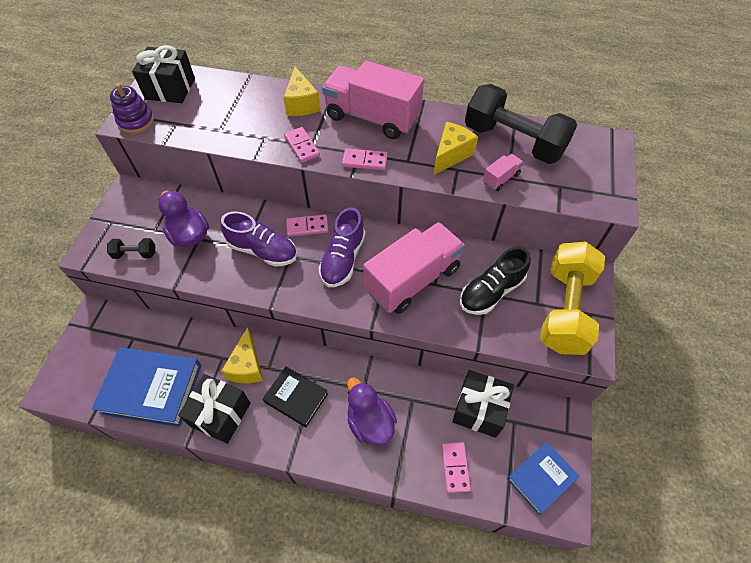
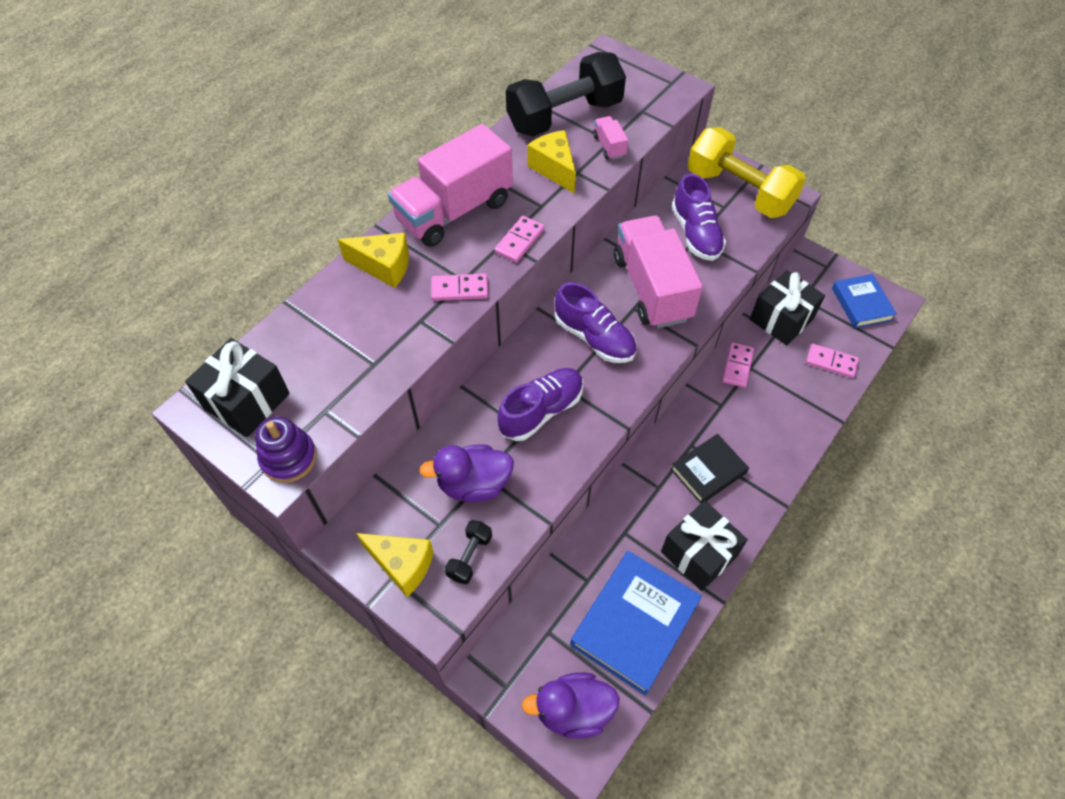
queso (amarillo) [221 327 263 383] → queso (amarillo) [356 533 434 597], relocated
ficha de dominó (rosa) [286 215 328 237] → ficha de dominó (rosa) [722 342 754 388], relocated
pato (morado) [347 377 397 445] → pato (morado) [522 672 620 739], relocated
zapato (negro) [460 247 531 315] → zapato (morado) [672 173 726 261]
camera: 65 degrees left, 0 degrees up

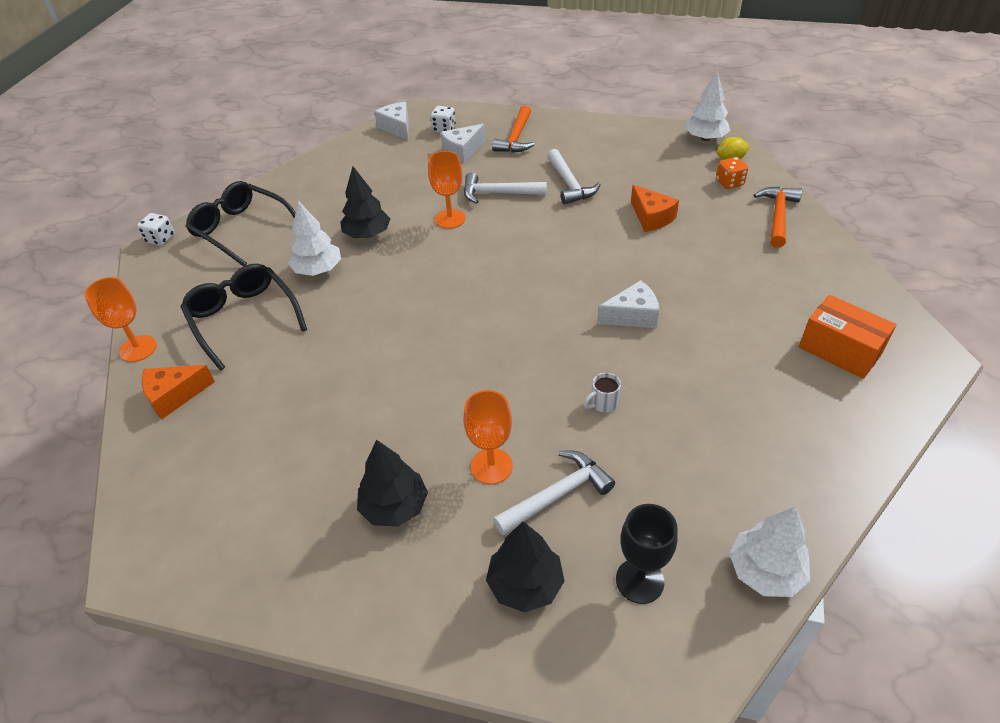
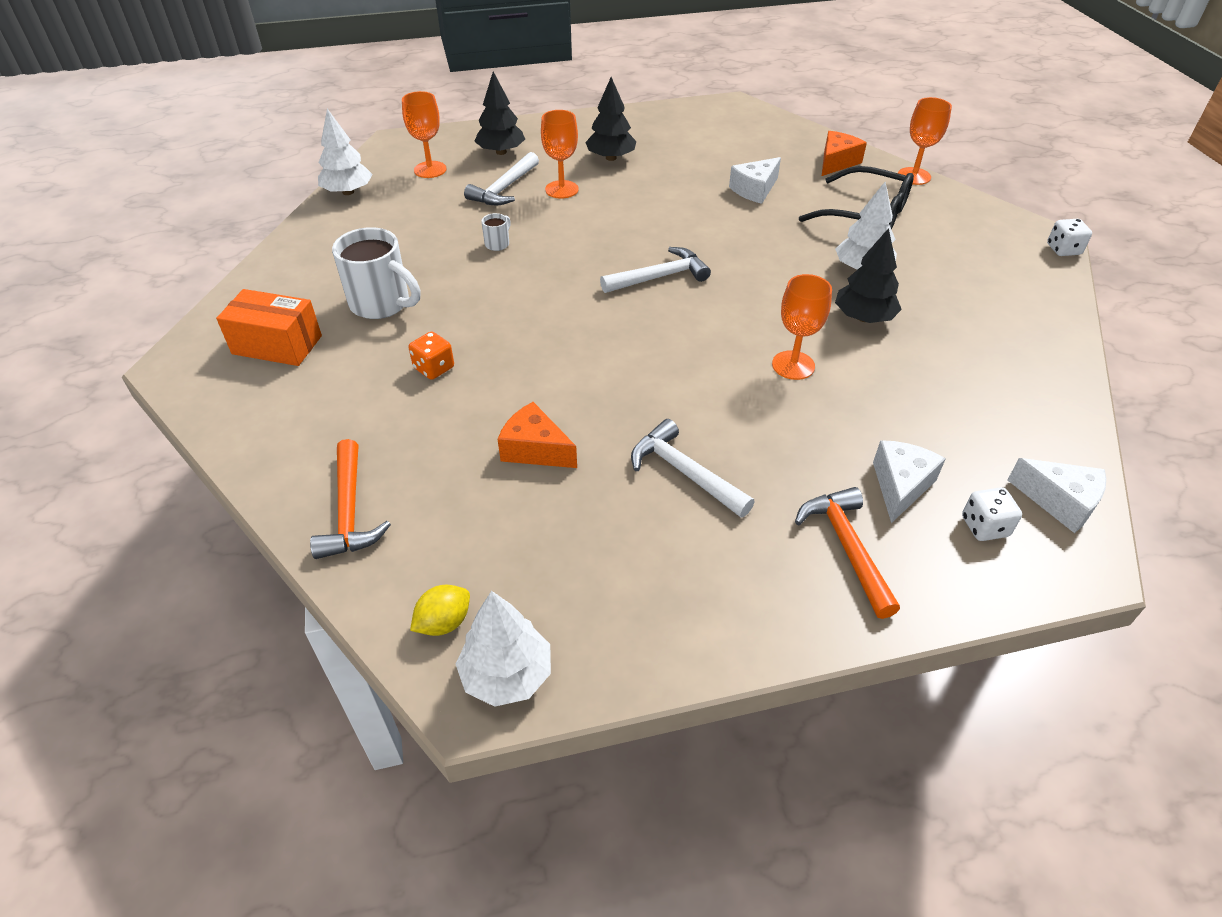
gafas (negro) [186 181 296 267] → -
- → taza (blanco) [332 227 421 319]
martillo (blanco) [464 172 547 204] → martillo (blanco) [600 247 711 293], relocated
queso (blanco) [597 280 659 328] → queso (blanco) [729 157 781 204], relocated
dado (naranja) [716 157 748 189] → dado (naranja) [409 331 454 380], relocated
copa (negro) [616 504 678 604] → copa (naranja) [402 91 447 178]
camera: 150 degrees right, 0 degrees up

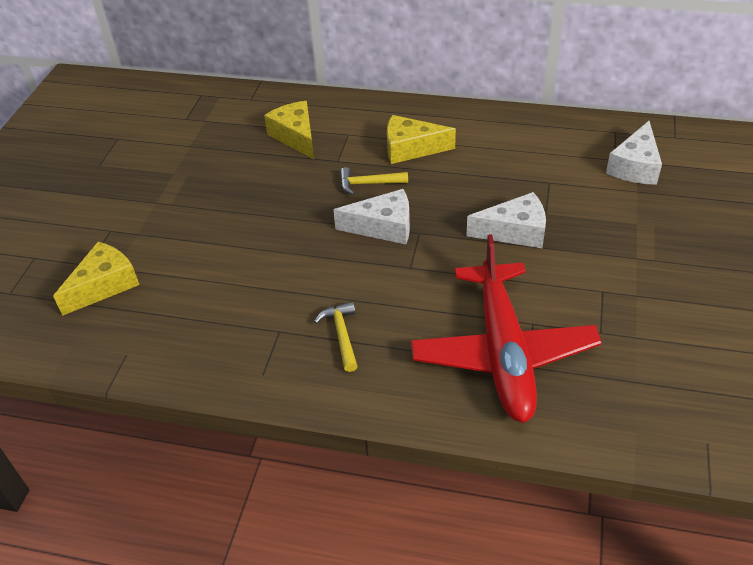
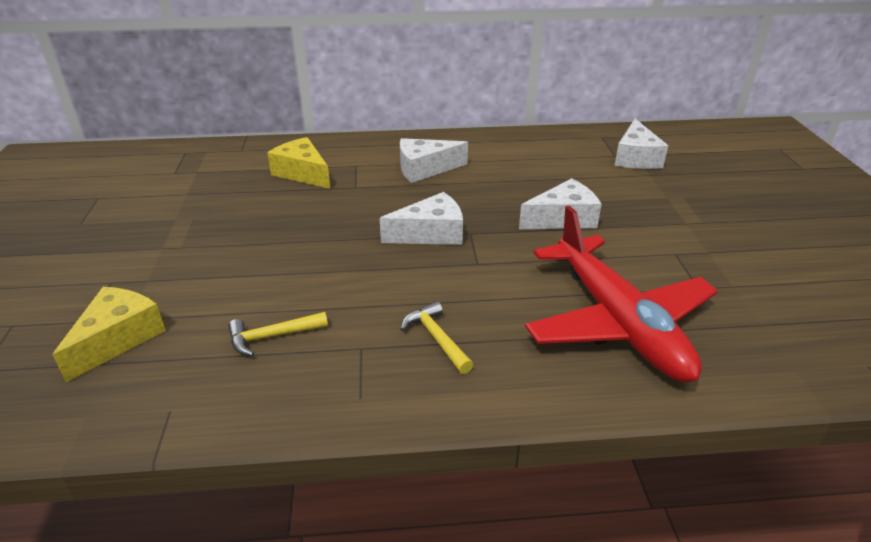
martillo (amarillo) [340 167 408 195] → martillo (amarillo) [228 312 328 356], relocated
queso (amarillo) [387 115 456 164] → queso (blanco) [400 138 468 183]
camera: 20 degrees left, 10 degrees down

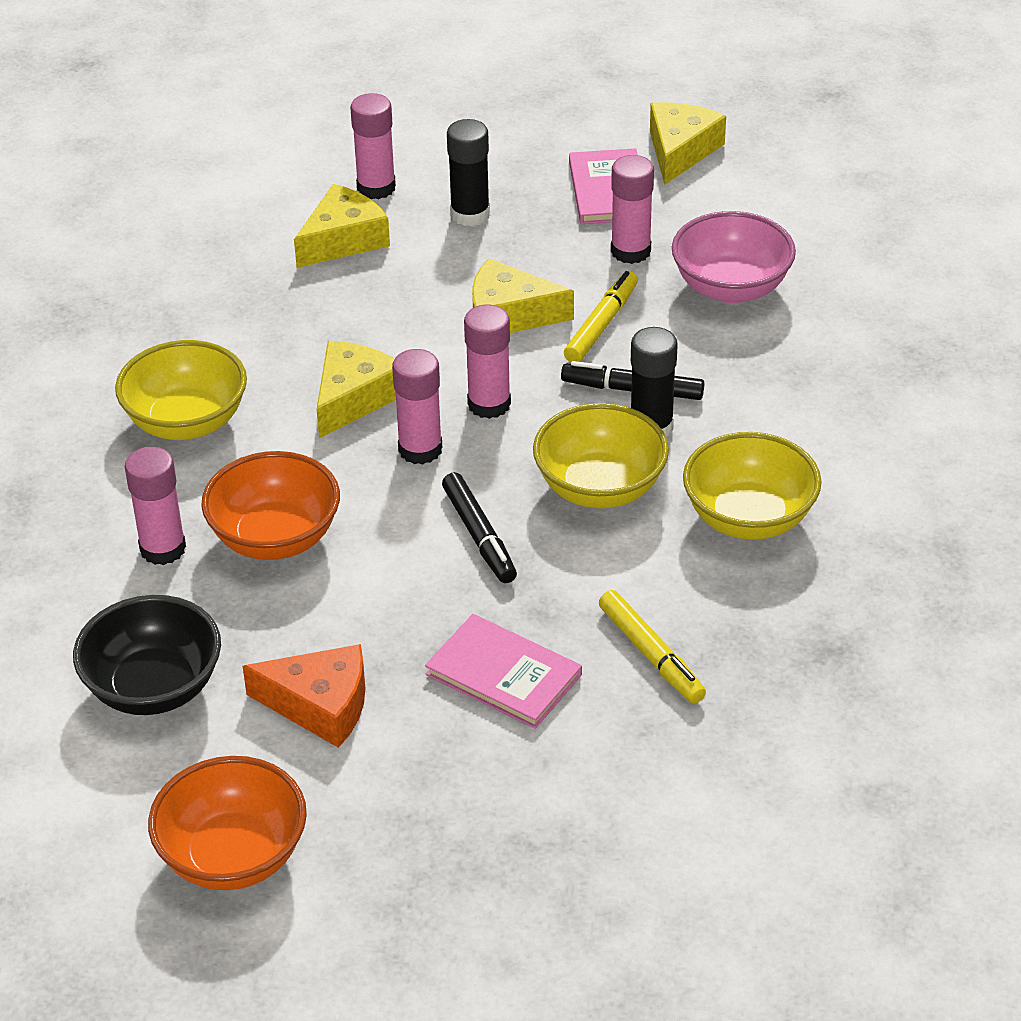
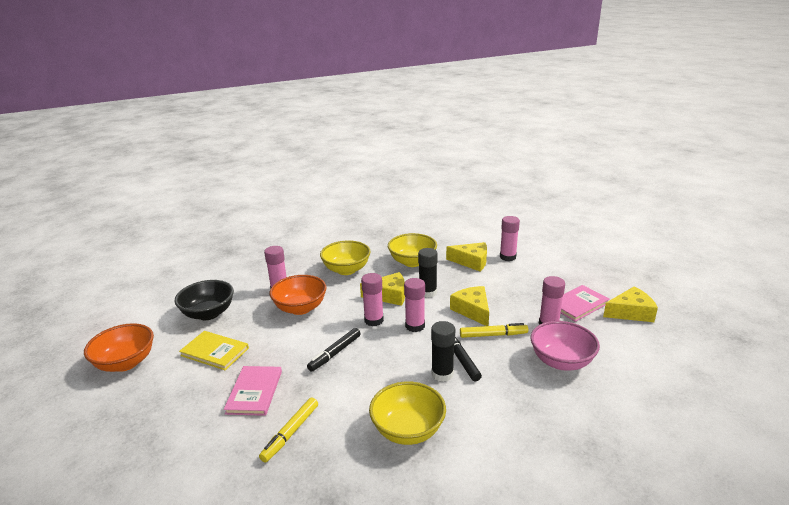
barra de pegamento (negro) [447 119 490 226] → barra de pegamento (negro) [418 248 438 298], relocated
cuenco (amarillo) [533 403 669 508] → cuenco (amarillo) [388 233 437 267], relocated
queso (naranja) [243 644 366 748] → libro (amarillo) [179 331 249 370]
camera: 60 degrees right, 15 degrees down

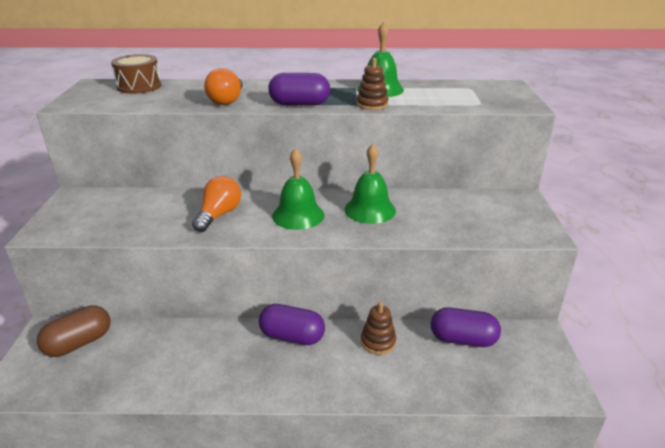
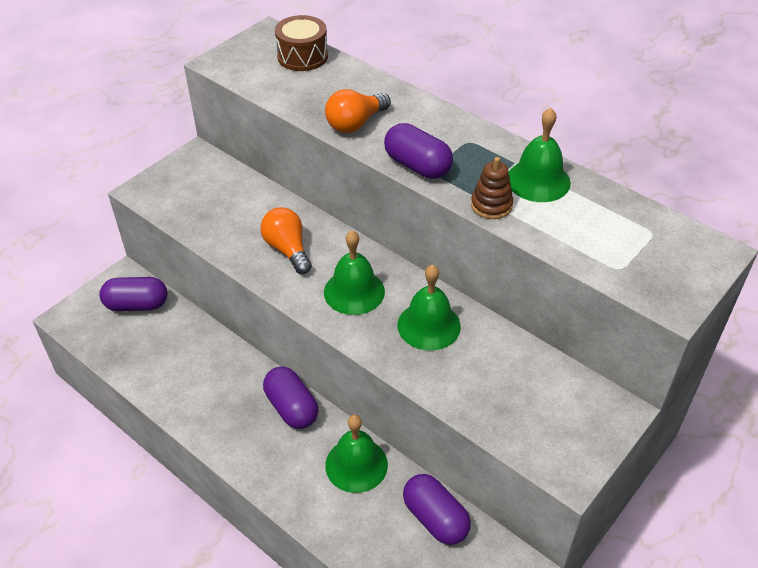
juguete apilable (marrón) [361 302 396 355] → campana (verde) [325 415 388 493]
cápsula (marrón) [37 305 110 357] → cápsula (morado) [100 277 167 311]
bombilla (naranja) [192 176 241 232] → bombilla (naranja) [260 207 312 274], 90 degrees counterclockwise
camera: 40 degrees right, 15 degrees up

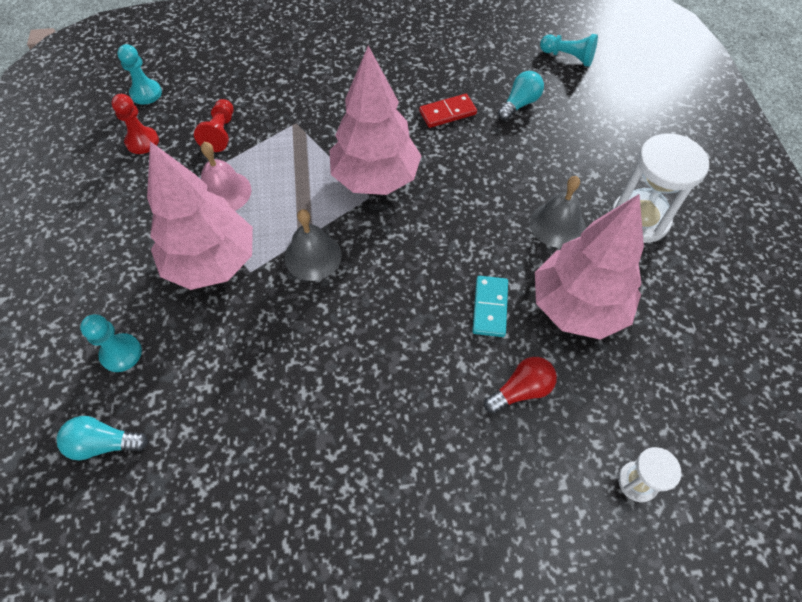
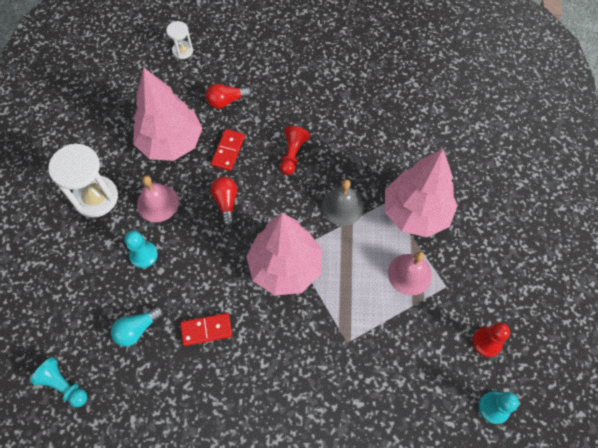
bombilla (turquesa) [57 416 148 460] → -
- → bombilla (rojo) [211 177 237 227]
peón (turquesa) [80 314 142 372] → peón (turquesa) [125 231 158 268], relocated
peón (rojo) [194 99 233 152] → peón (rojo) [280 126 310 175], relocated
ficha de dominó (turquesa) [472 276 508 337] → ficha de dominó (rojo) [211 129 245 171]
campana (gris) [530 176 586 248] → campana (rosa) [137 176 179 222]
camera: 170 degrees left, 5 degrees up

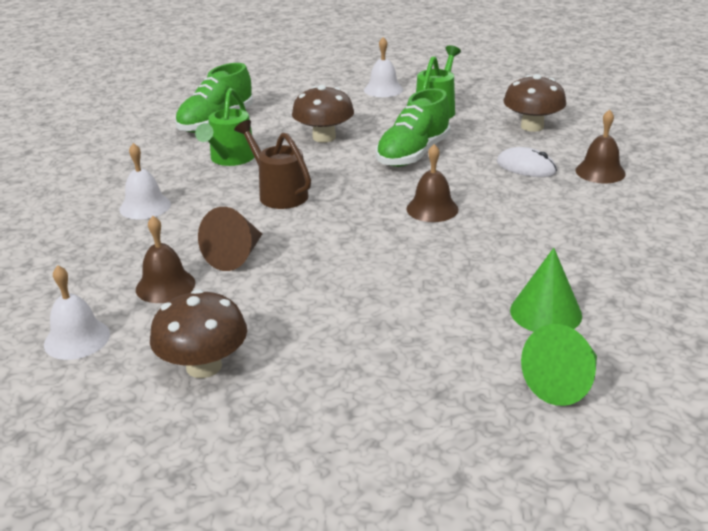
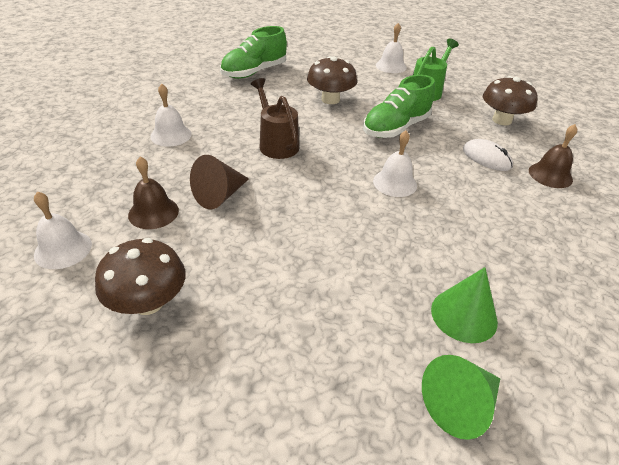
regadera (verde) [195 88 254 166] → -
campana (marrón) [406 144 459 222] → campana (blanco) [373 131 417 197]
camera: 10 degrees right, 10 degrees up

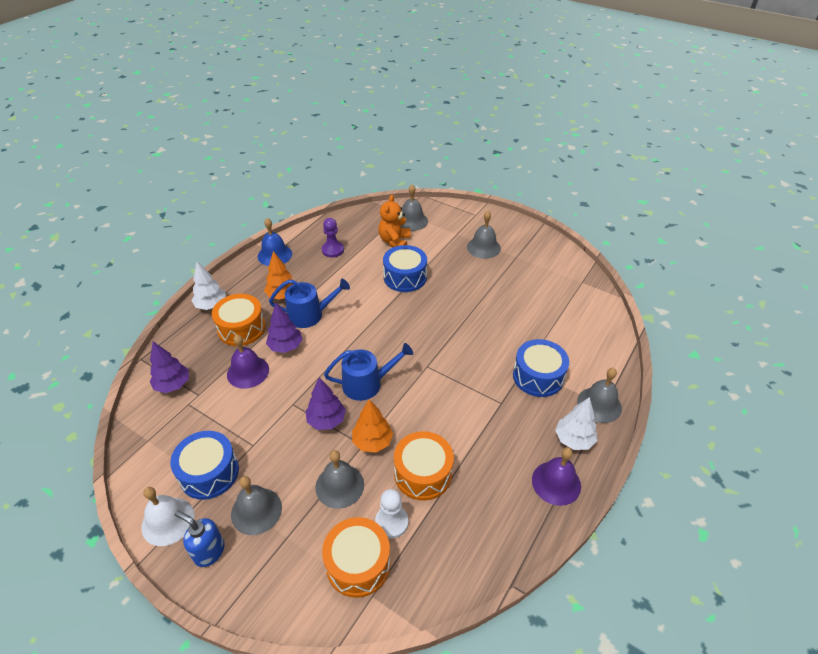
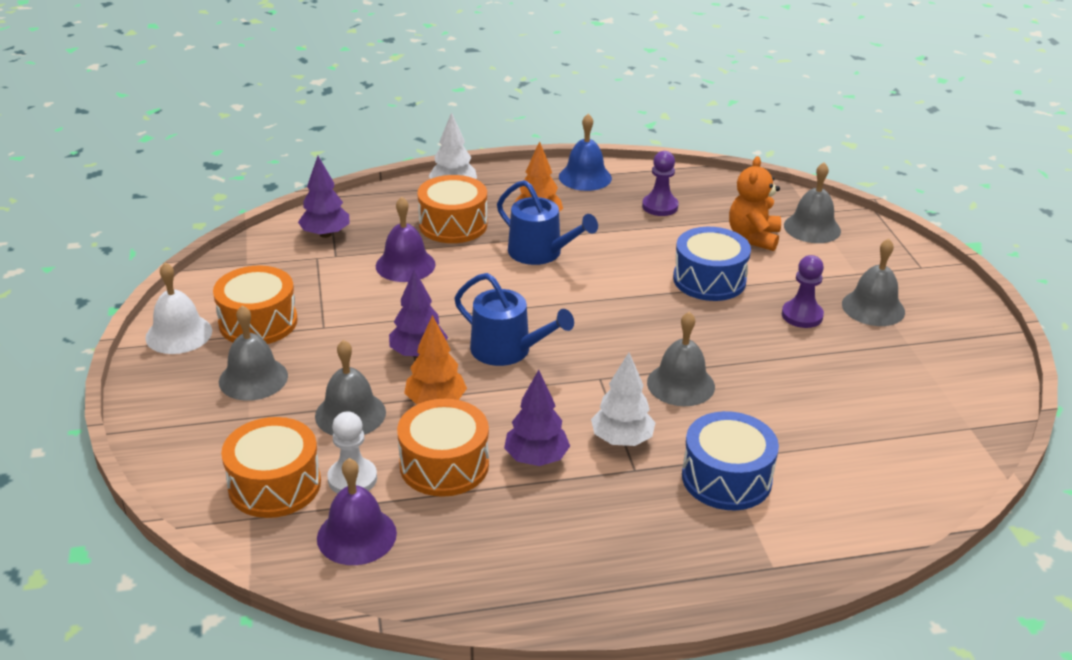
dispensador de jabón (azul) [174 510 225 567] → -
- → peón (morado) [782 255 824 328]
árbol (morado) [266 303 303 353] → árbol (morado) [504 370 570 466], relocated
campana (morado) [532 447 581 506] → campana (morado) [317 458 397 565], relocated
árbol (blanco) [555 397 597 450] → árbol (blanco) [591 352 656 446], relocated
campana (gris) [577 368 622 423] → campana (gris) [647 312 715 406], relocated
tambor (azul) [170 431 239 500] → tambor (naranja) [213 266 298 344]
osito (naranja) [378 195 411 247] → osito (naranja) [729 156 781 251], 45 degrees counterclockwise
camera: 45 degrees right, 10 degrees down

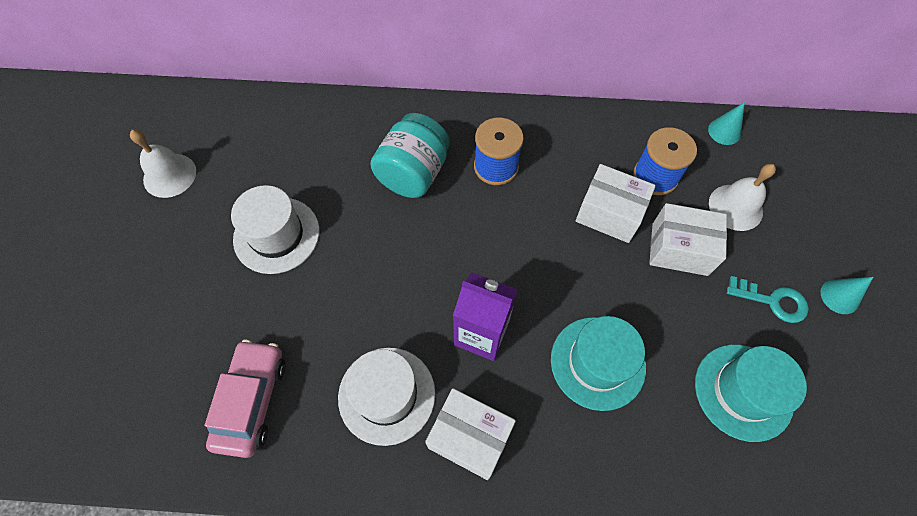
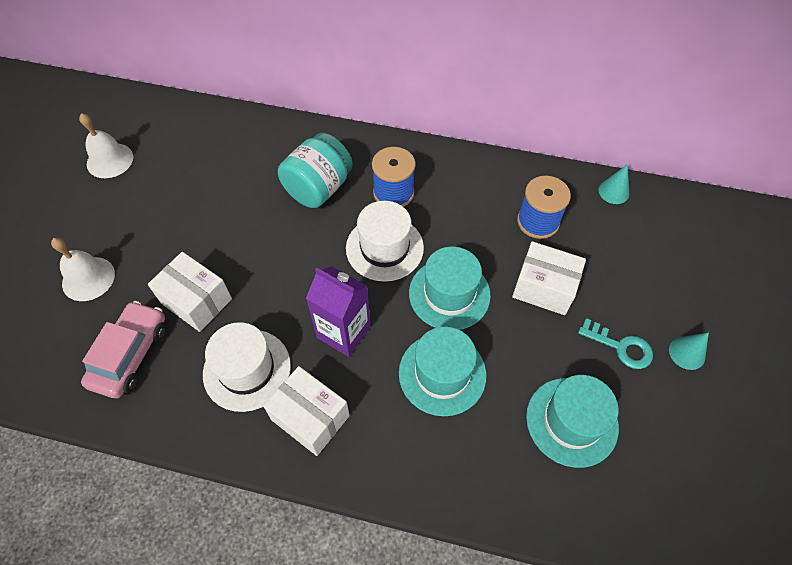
- → sombrero (turquesa) [409 247 491 330]
sombrero (blanco) [231 185 319 274] → sombrero (blanco) [346 201 424 282], relocated
caja (blanco) [576 164 656 243] → caja (blanco) [148 252 232 332], relocated
campana (blanco) [709 164 776 231] → campana (blanco) [51 237 115 301], relocated
camera: 10 degrees right, 5 degrees down

